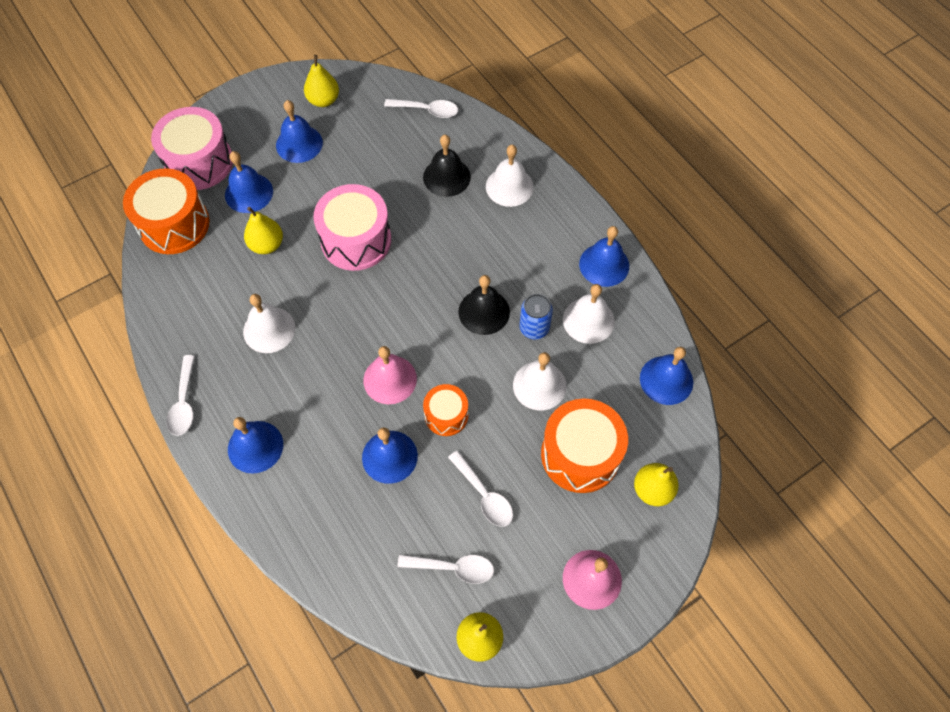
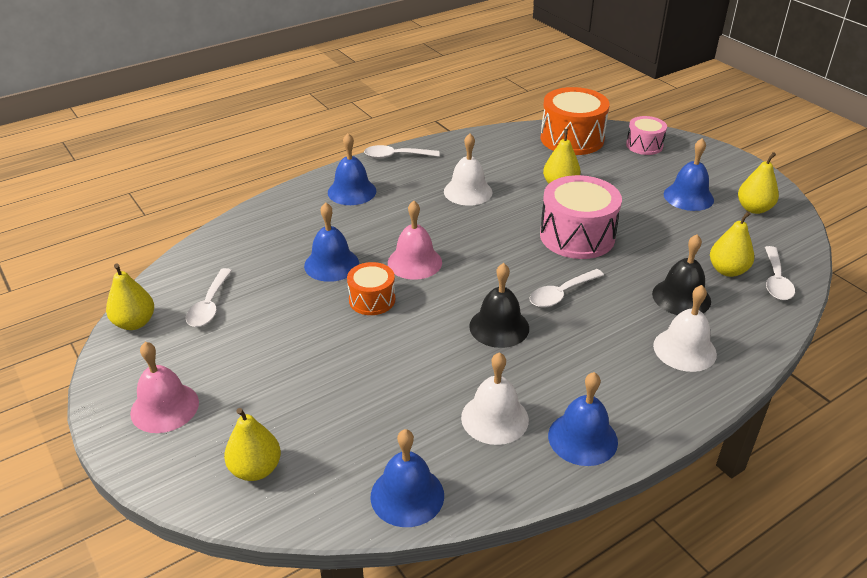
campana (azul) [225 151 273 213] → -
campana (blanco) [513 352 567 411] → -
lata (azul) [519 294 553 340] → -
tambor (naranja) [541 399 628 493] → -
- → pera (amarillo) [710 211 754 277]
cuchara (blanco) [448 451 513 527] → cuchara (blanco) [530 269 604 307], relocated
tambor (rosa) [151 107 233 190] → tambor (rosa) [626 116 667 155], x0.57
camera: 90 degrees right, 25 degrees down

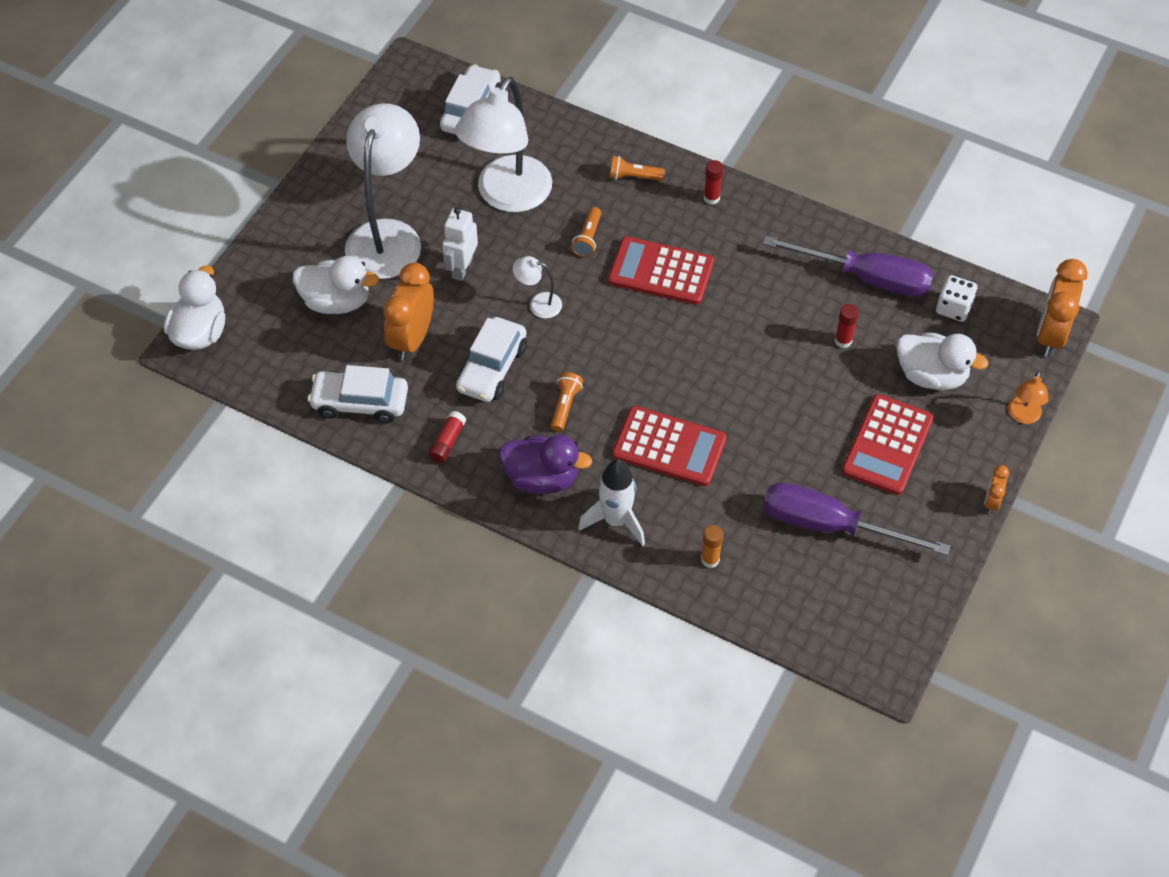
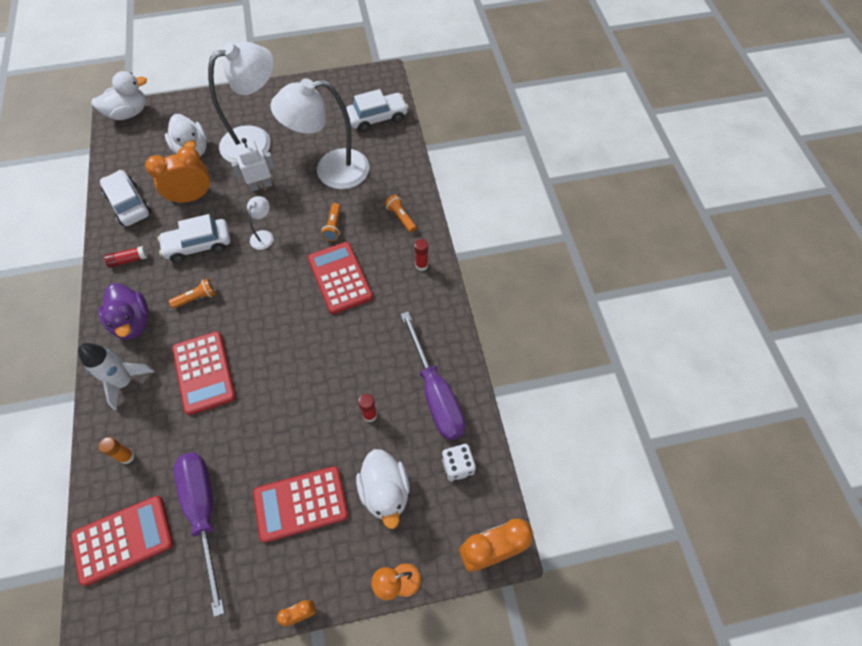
- → calculadora (rojo) [71 496 173 586]
lámpara (blanco) [513 256 562 318] → lámpara (blanco) [247 196 273 250], 45 degrees clockwise
lámpara de mano (naranja) [571 207 601 257] → lámpara de mano (naranja) [321 203 341 241], 60 degrees counterclockwise
camera: 50 degrees right, 5 degrees up

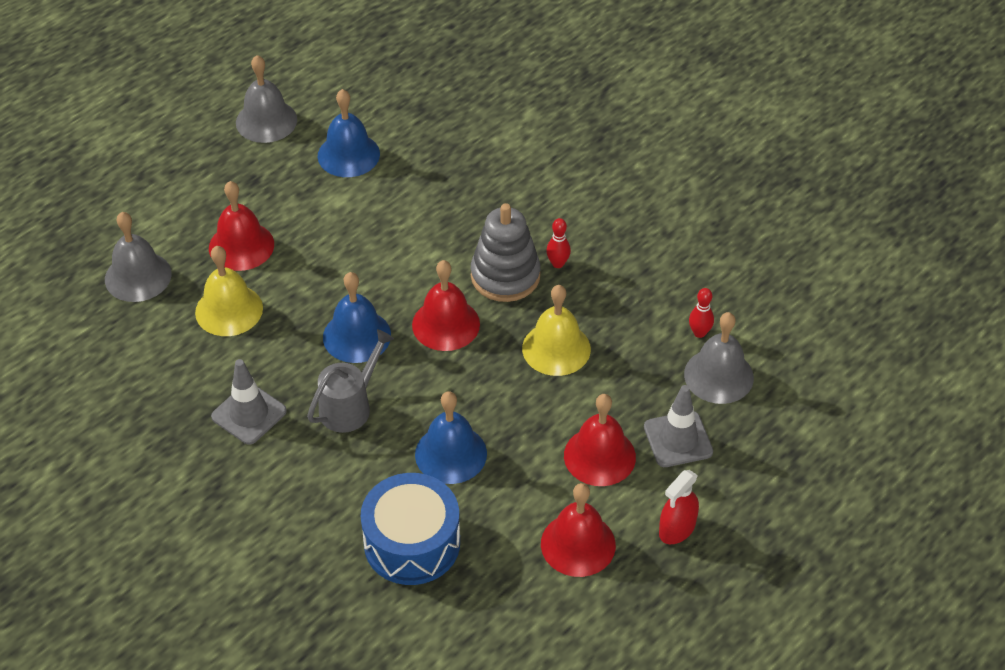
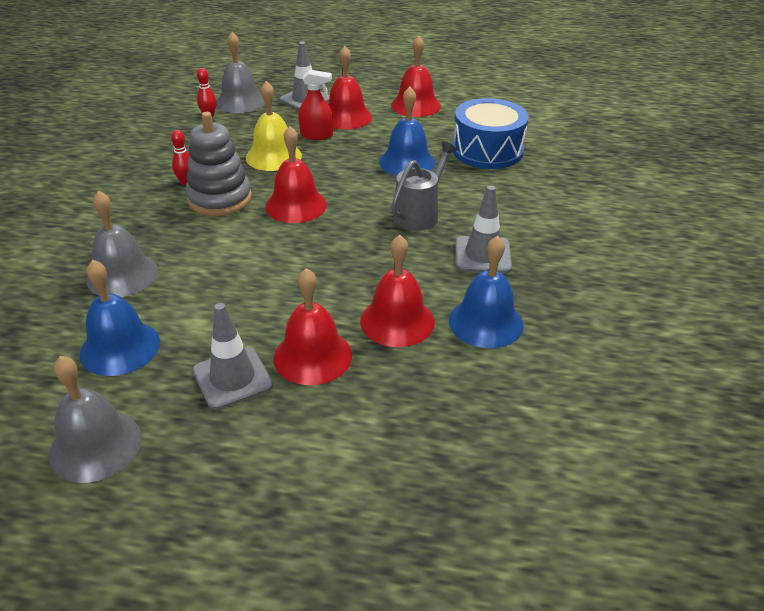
- → cono de tráfico (gris) [193 303 273 410]
campana (gris) [105 212 172 302] → campana (gris) [86 190 158 297], relocated
campana (azul) [323 272 391 363] → campana (azul) [449 236 524 348], relocated
pulverizador (rojo) [659 470 699 544] → pulverizador (rojo) [298 70 333 140], relocated
campana (amarillo) [195 246 263 336] → campana (rojo) [360 235 434 347]
regadera (gris) [307 329 394 433] → regadera (gris) [391 142 457 231], 120 degrees clockwise
camera: 125 degrees left, 10 degrees down

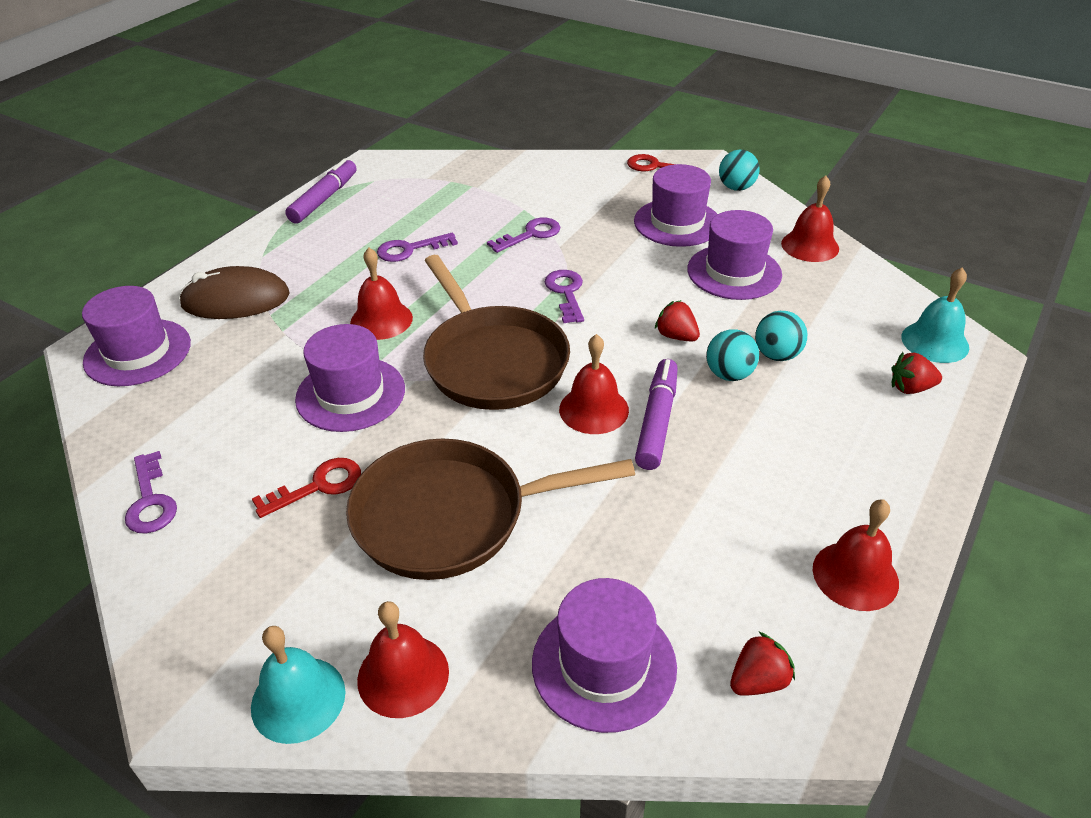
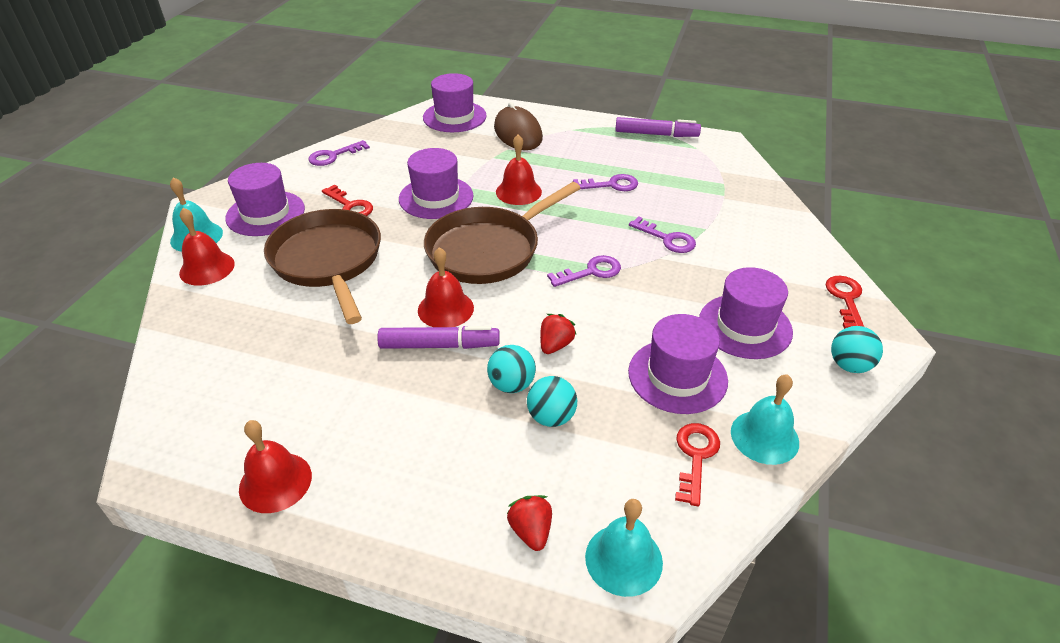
fresa (rojo) [730 631 795 696] → -
- → llave (rojo) [675 423 720 507]
sombrero (morado) [532 578 677 733] → sombrero (morado) [225 163 305 236], relocated
campana (rojo) [781 175 839 262] → campana (turquesa) [731 374 799 465]
llave (morado) [377 233 458 262] → llave (morado) [573 174 638 191], 120 degrees clockwise
camera: 75 degrees right, 0 degrees up

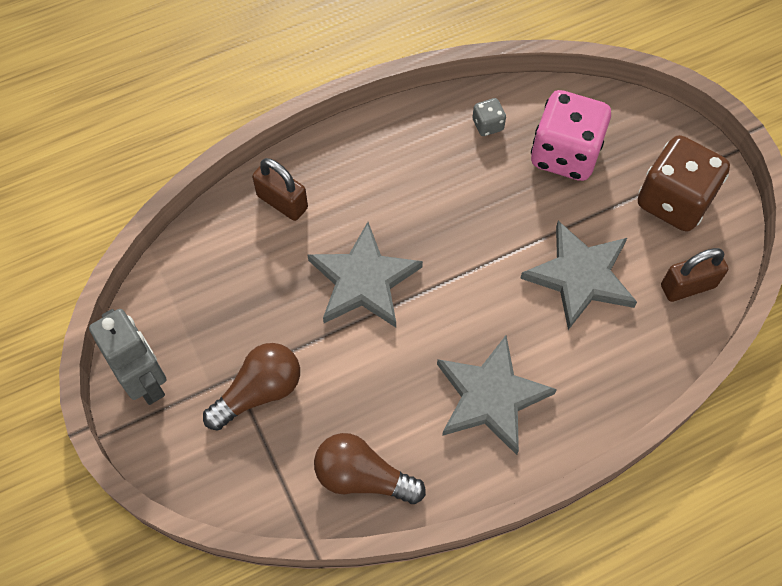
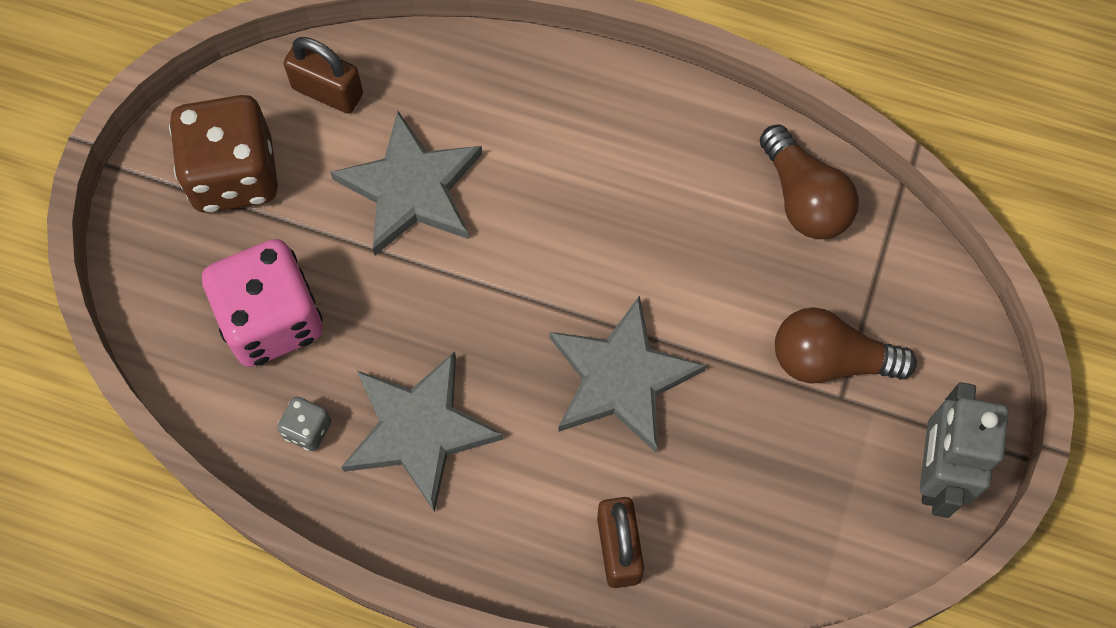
estrella (gris) [437 336 557 455] → estrella (gris) [341 351 504 512], relocated
camera: 135 degrees left, 5 degrees up

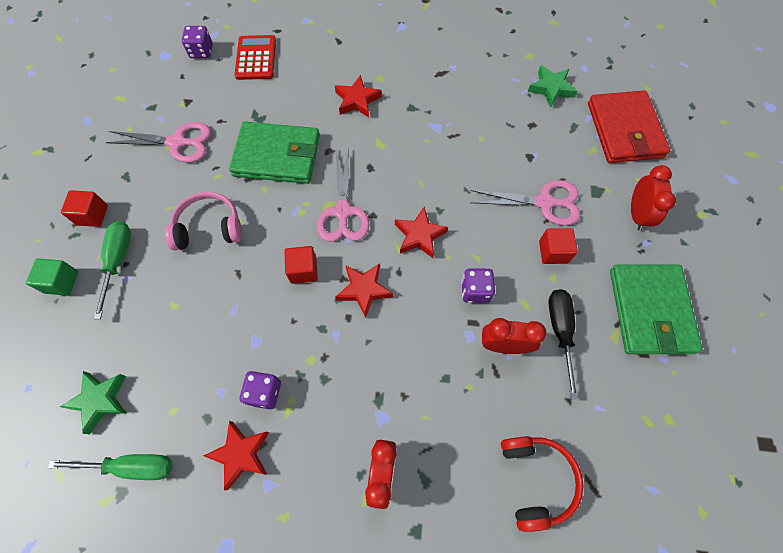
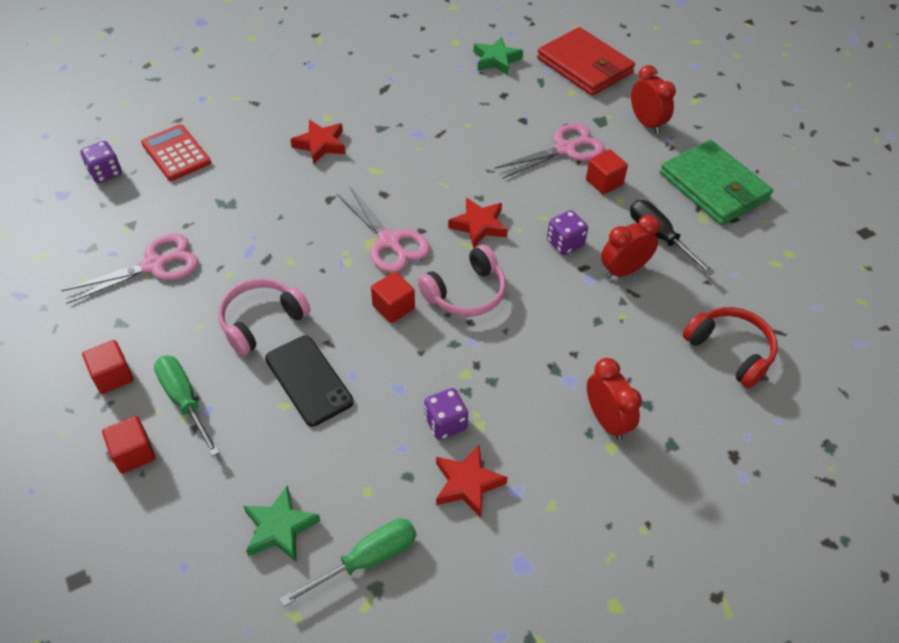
cartera (verde) [229 121 320 184] → -
- → móvil (negro) [265 335 354 426]
estrella (rojo) [335 263 393 318] → auriculares (rosa) [418 245 506 317]
cubo (verde) [26 258 78 296] → cubo (rojo) [102 416 156 474]
camera: 35 degrees left, 15 degrees down

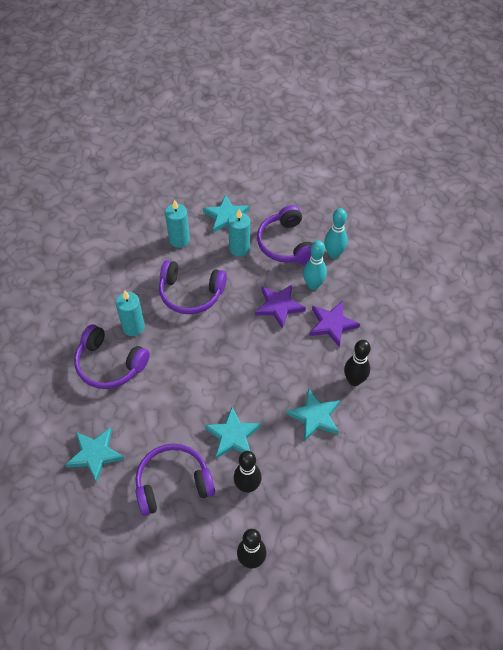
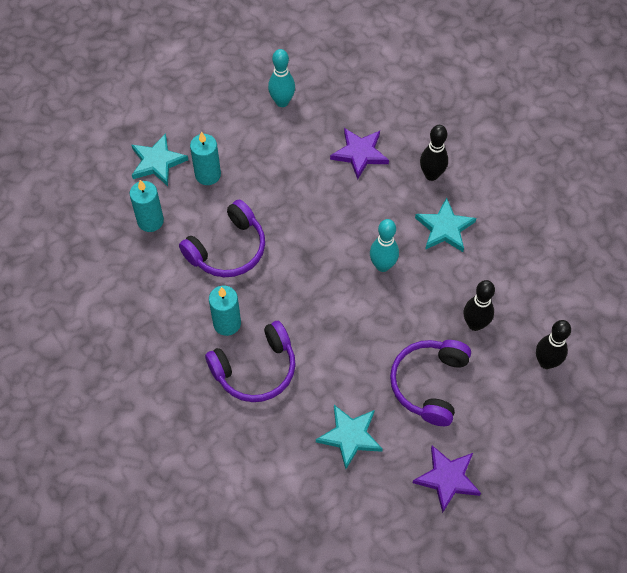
estrella (turquesa) [205 407 261 459] → -
auriculares (morado) [257 205 313 265] → -
estrella (morado) [255 284 306 329] → estrella (morado) [412 446 481 513], relocated
bolo (turquesa) [303 240 327 290] → bolo (turquesa) [370 219 399 272], relocated
camera: 55 degrees left, 5 degrees up

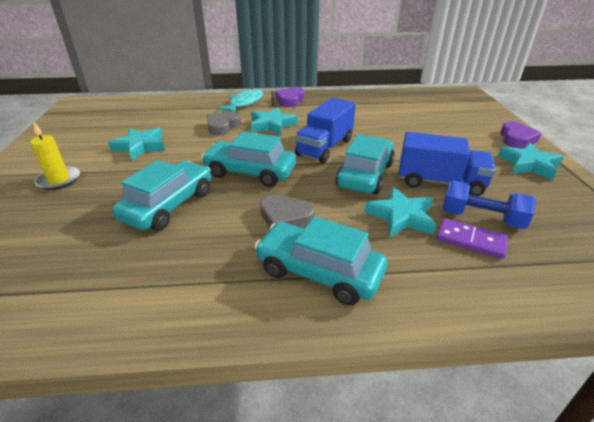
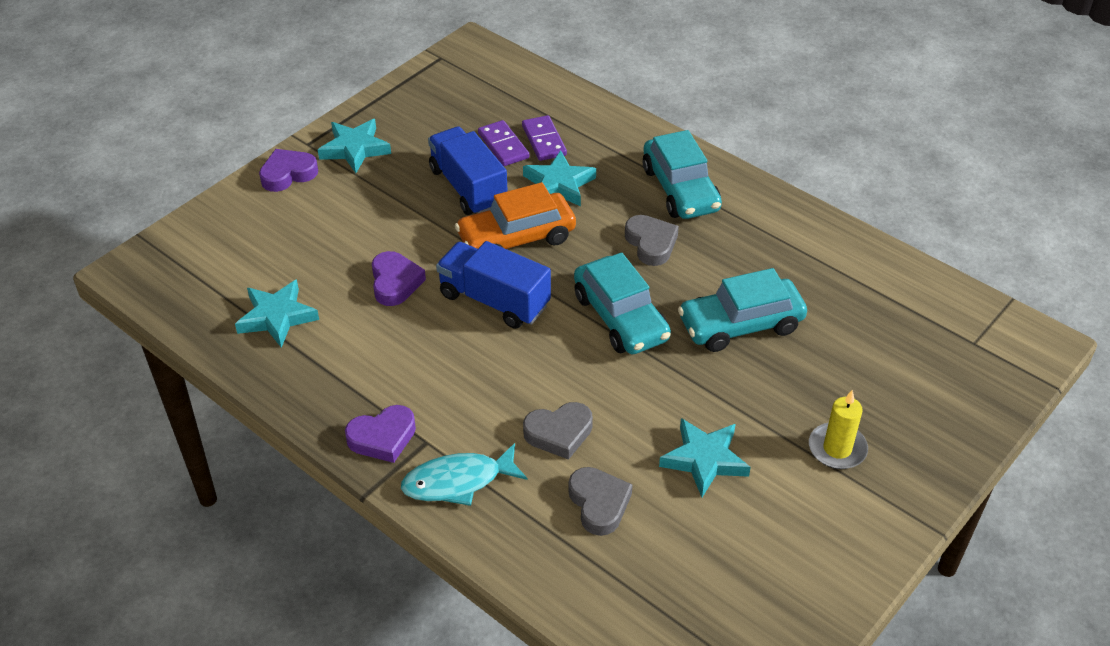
- → corazón (morado) [372 251 426 306]
- → corazón (gris) [568 467 633 536]
estrella (turquesa) [251 107 297 135] → estrella (turquesa) [235 279 319 348], relocated
mancuerna (azul) [442 181 536 229] → ficha de dominó (morado) [478 120 530 166]
coche (turquesa) [336 134 395 194] → coche (naranja) [455 182 576 249]
camión (azul) [295 98 356 163] → camión (azul) [436 241 551 329], 135 degrees counterclockwise
camera: 135 degrees left, 10 degrees up

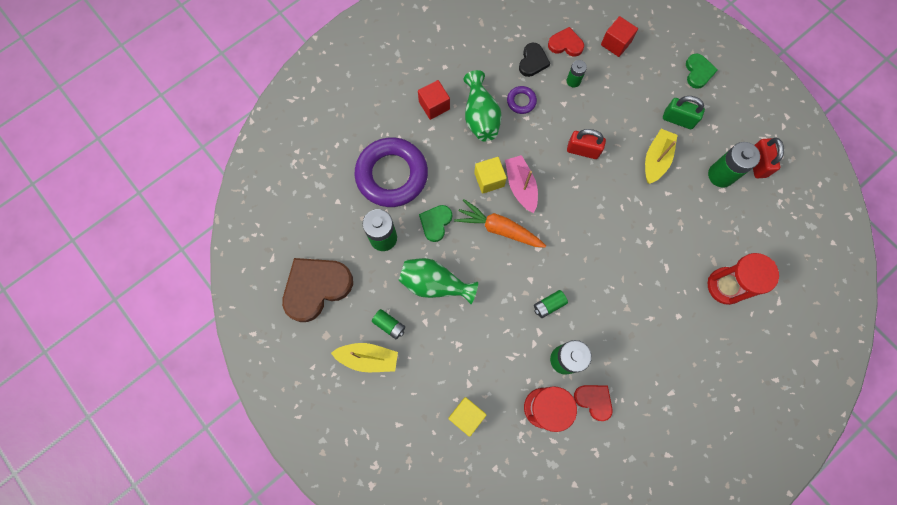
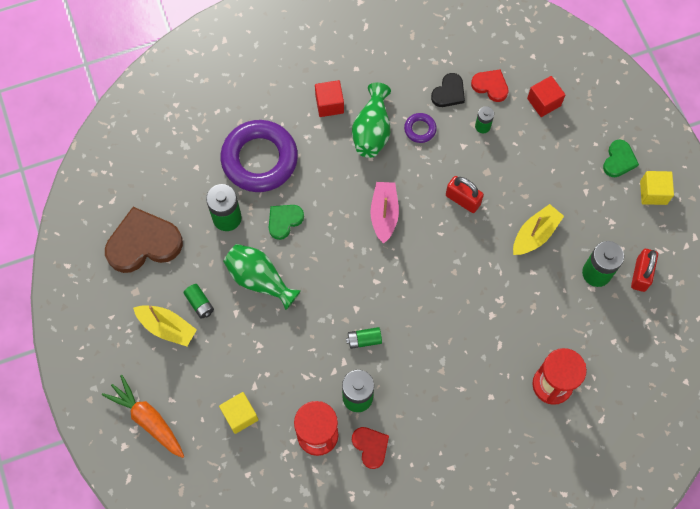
candado (verde) [663 96 705 129] → -
zanahoria (naranja) [454 199 546 248] → zanahoria (naranja) [102 375 184 458], relocated
cubo (amarillo) [474 157 507 194] → cubo (amarillo) [640 171 674 205], relocated
camera: 20 degrees right, 5 degrees down

